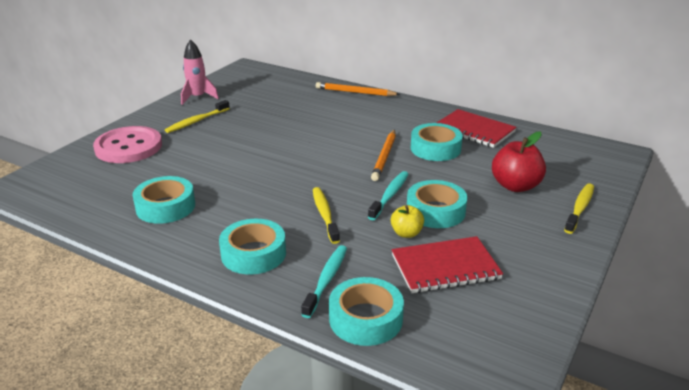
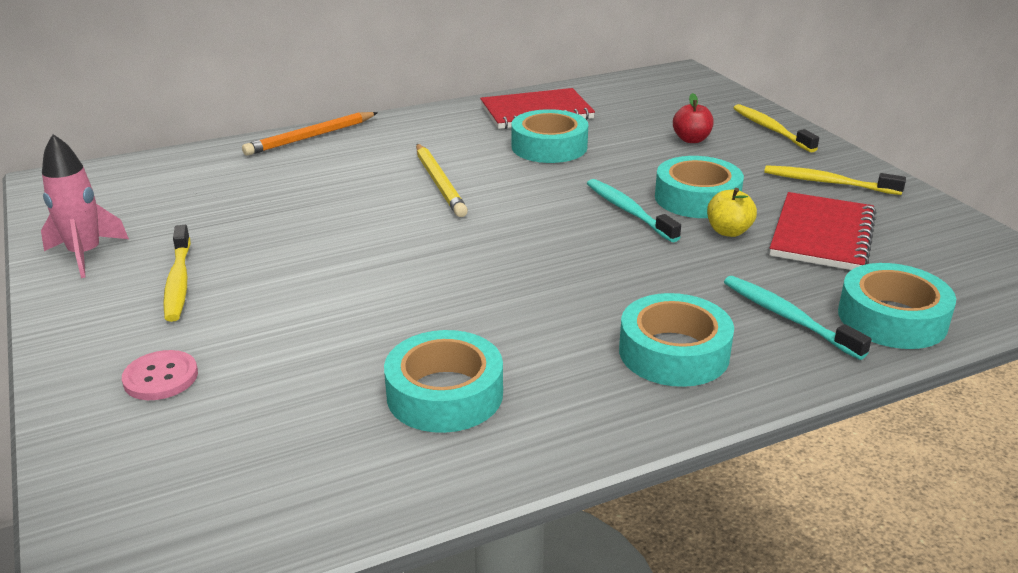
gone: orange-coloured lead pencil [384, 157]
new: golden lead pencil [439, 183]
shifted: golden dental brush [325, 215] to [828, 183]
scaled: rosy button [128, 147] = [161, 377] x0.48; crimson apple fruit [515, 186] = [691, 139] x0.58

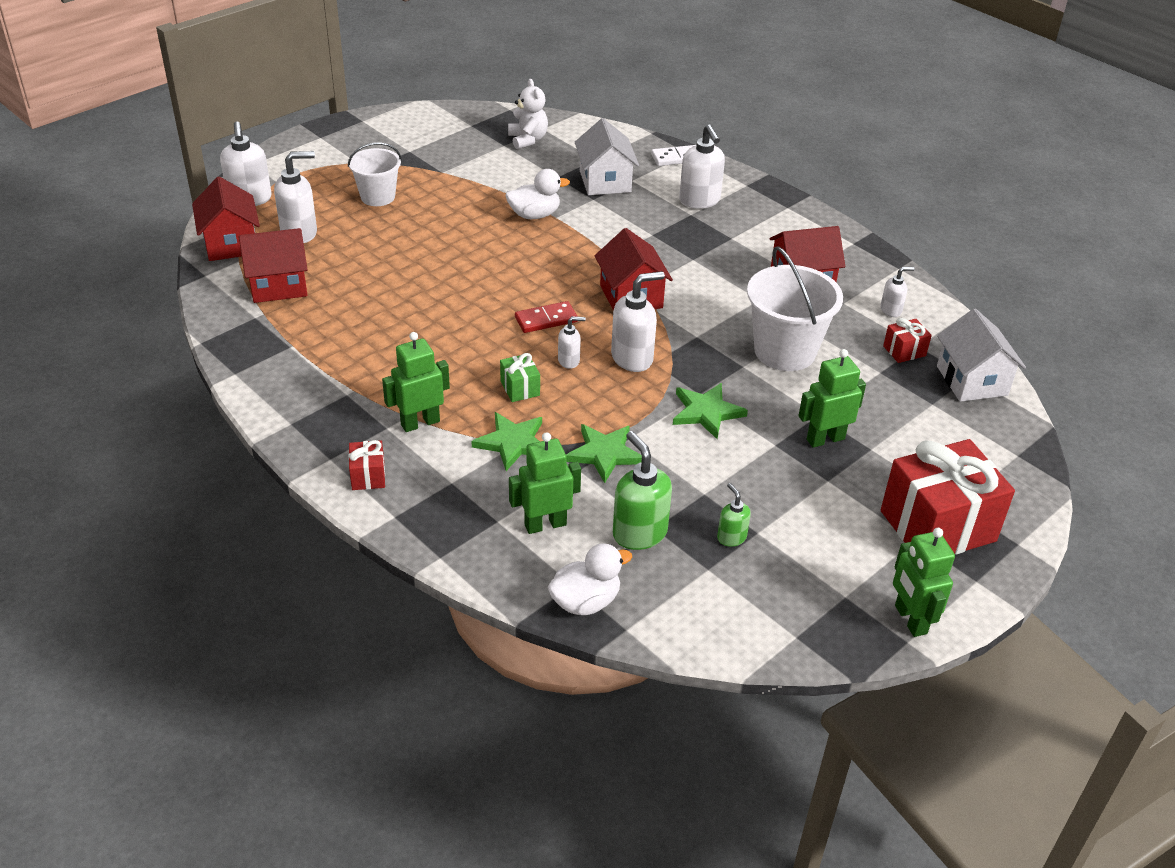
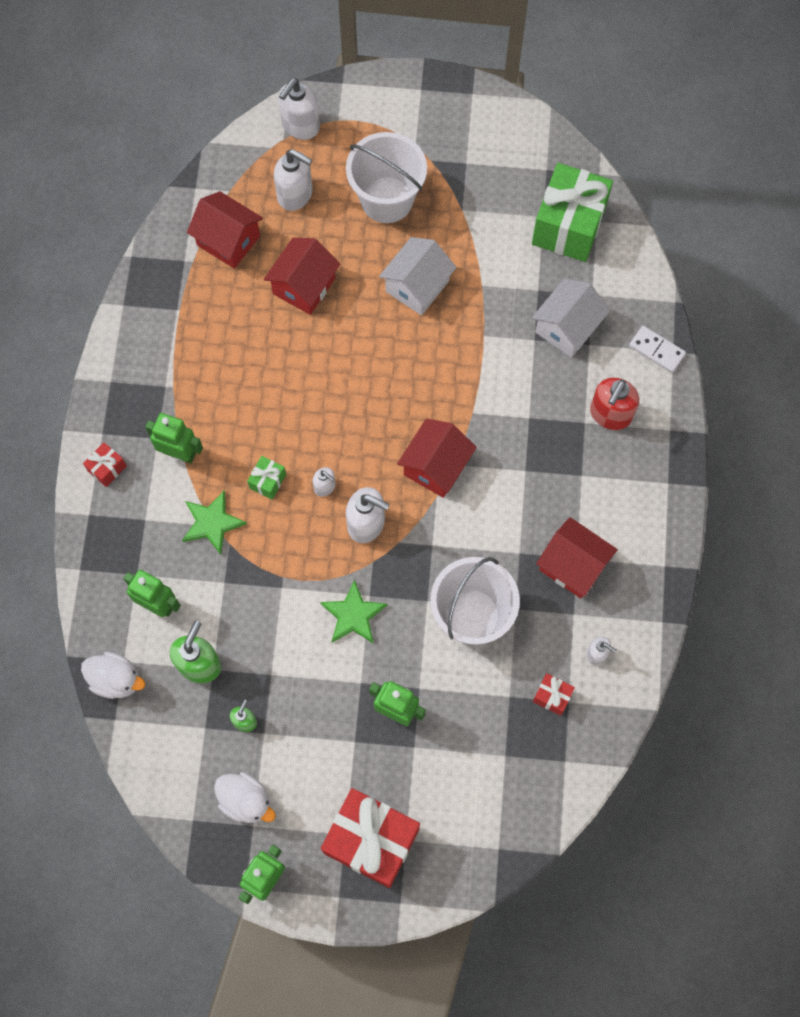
gone: crimson domino piece [546, 319]; emerald star [604, 454]
shifted: crimson cottage [231, 244] to [304, 286]; pure white toy duck [534, 215] to [246, 801]; pure white cottage [972, 380] to [417, 286]
swapped: pure white teddy [528, 139] to emerald gift [568, 226]
repainted: pure white soap pump [699, 201] to crimson soap pump [610, 414]
scaled: pure white pail [377, 197] = [387, 200] x1.58

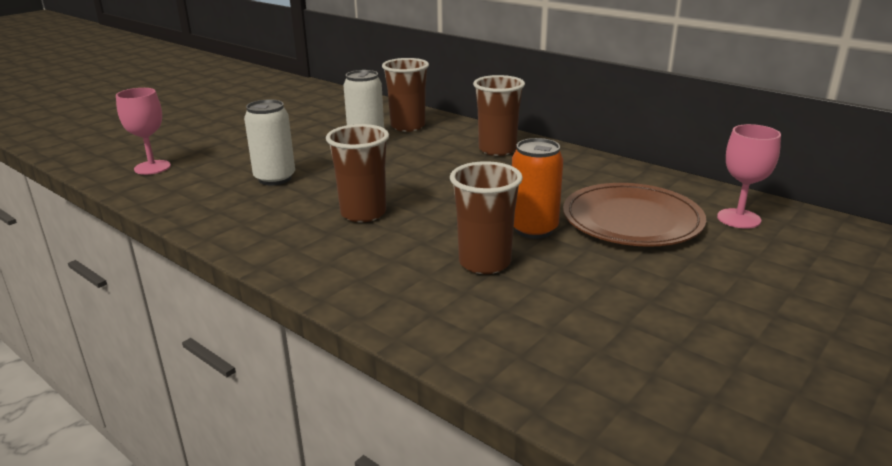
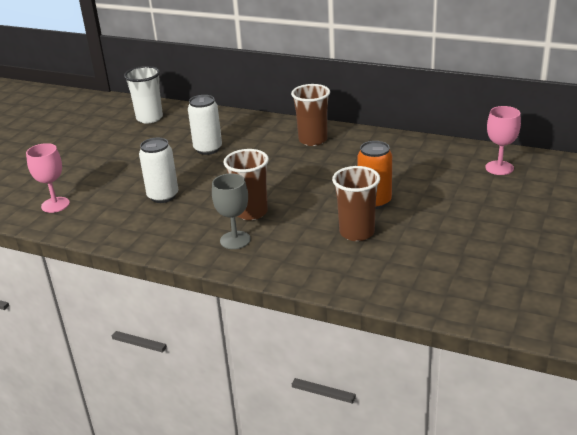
gone: brown cup [408, 126]; brown dinner plate [632, 220]
new: pure white cup [149, 118]; grey chalice [235, 240]

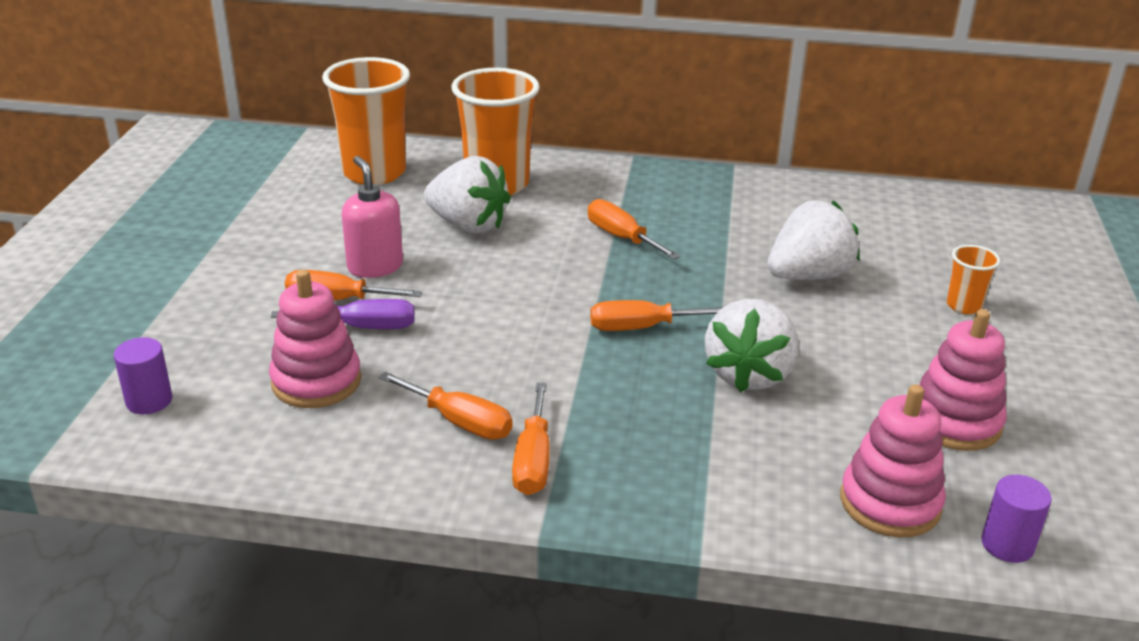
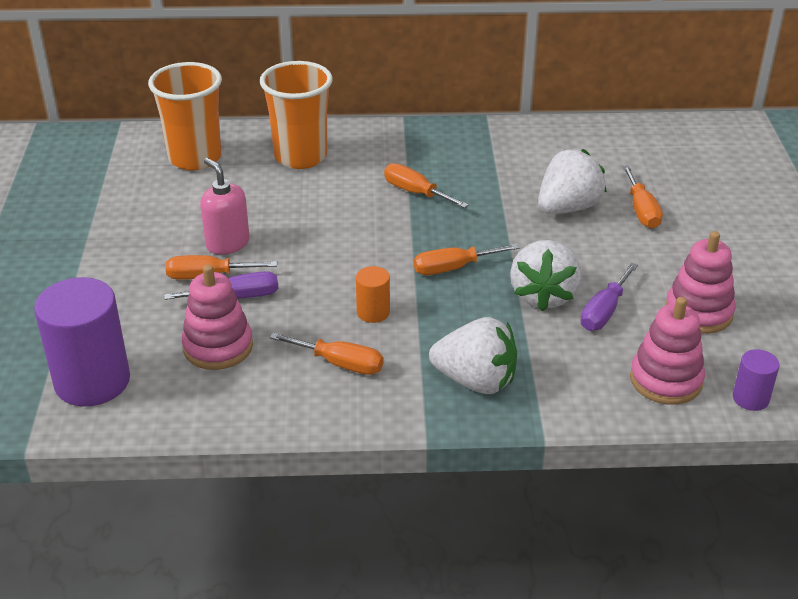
gone: orange-coloured cup [963, 306]
new: orange-coloured cylinder shape [373, 312]; royal purple hand screwdriver [604, 311]
shifted: pure white toy strawberry [468, 225] to [476, 381]; orange-coloured hand screwdriver [533, 460] to [641, 210]
scaled: royal purple cylinder shape [149, 401] = [92, 381] x2.10

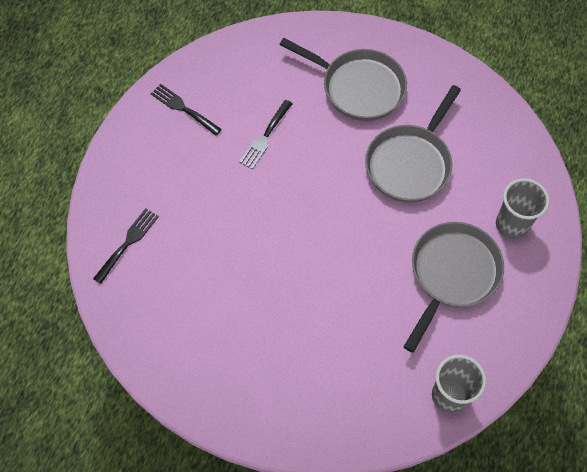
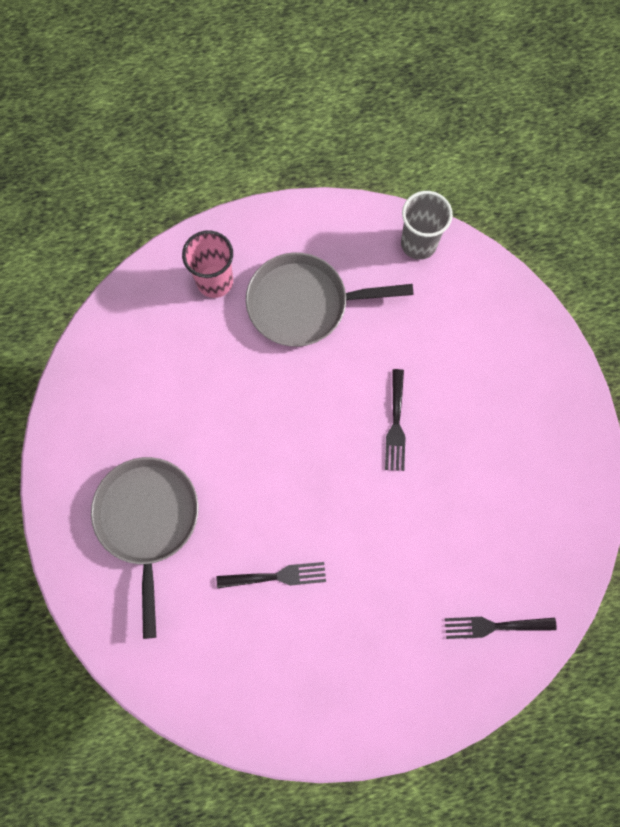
gone: grey skillet [410, 163]
shifted: ebony table fork [183, 108] to [396, 424]
repainted: grey cup [511, 225] to rosy cup [215, 281]

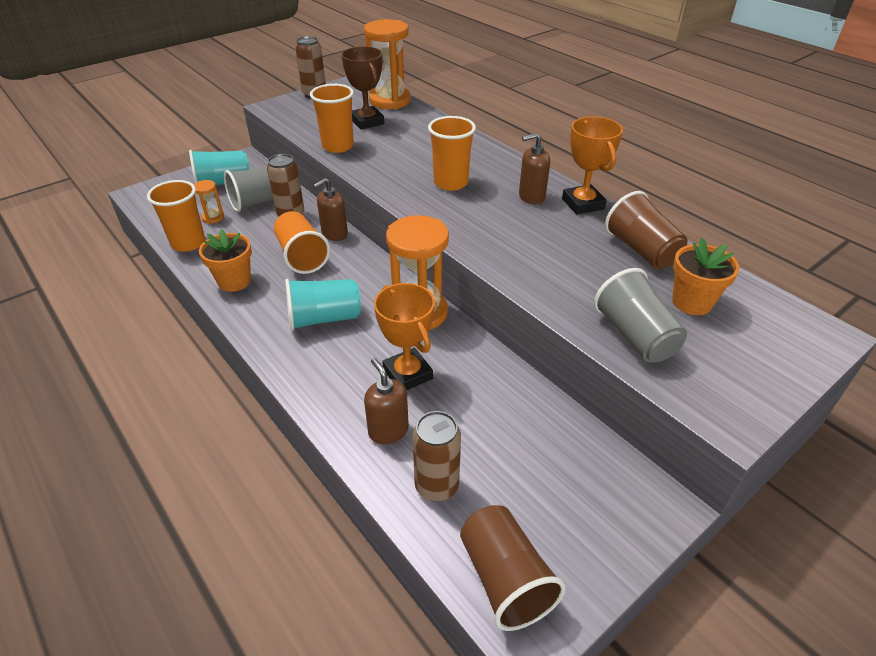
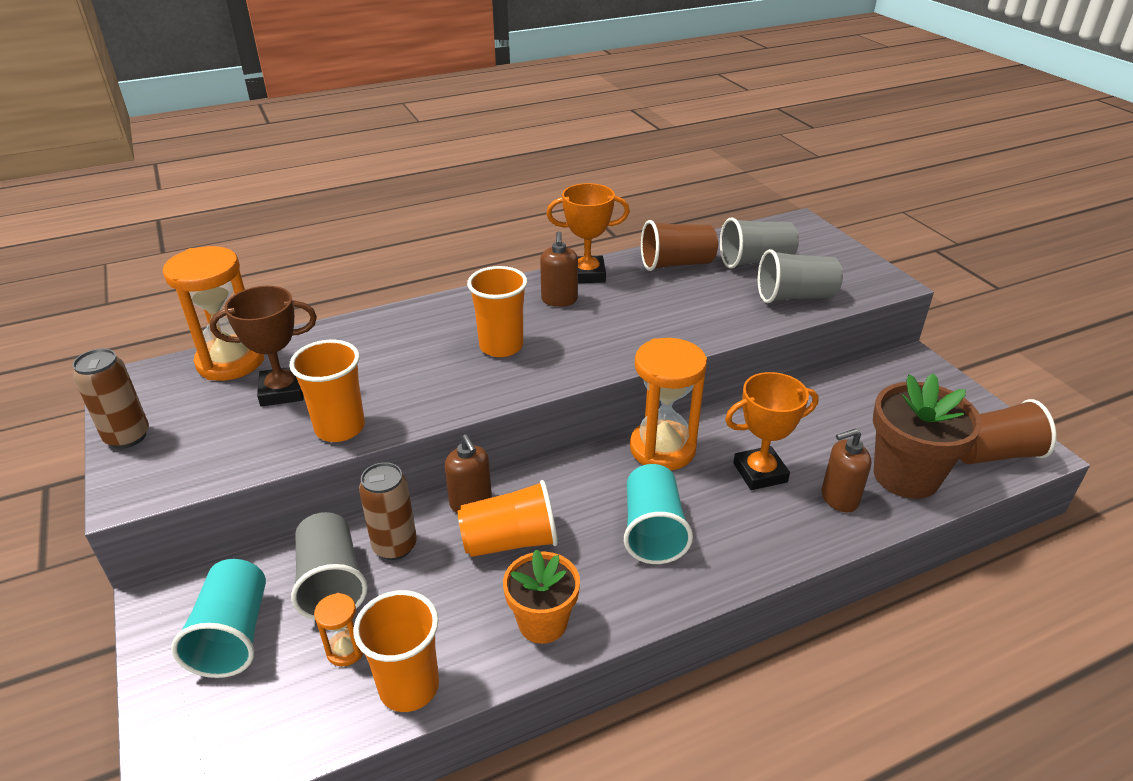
swapped: brown tin [436, 486] to brown potted plant [906, 476]; orange-coloured potted plant [692, 302] to grey cup [755, 261]

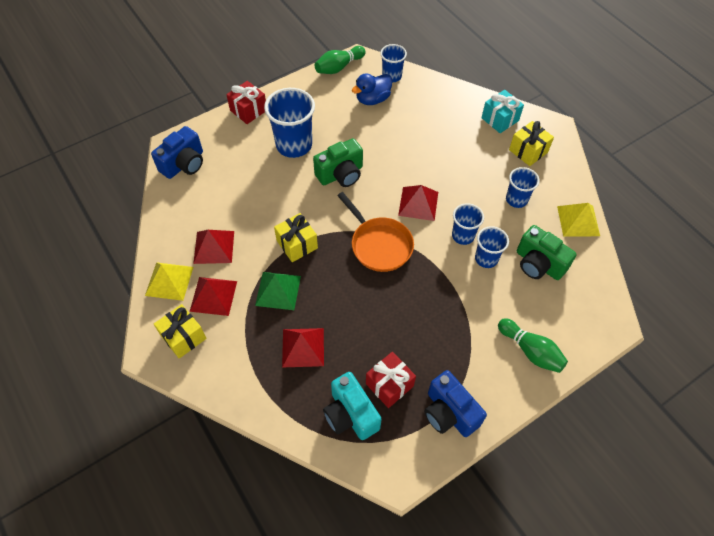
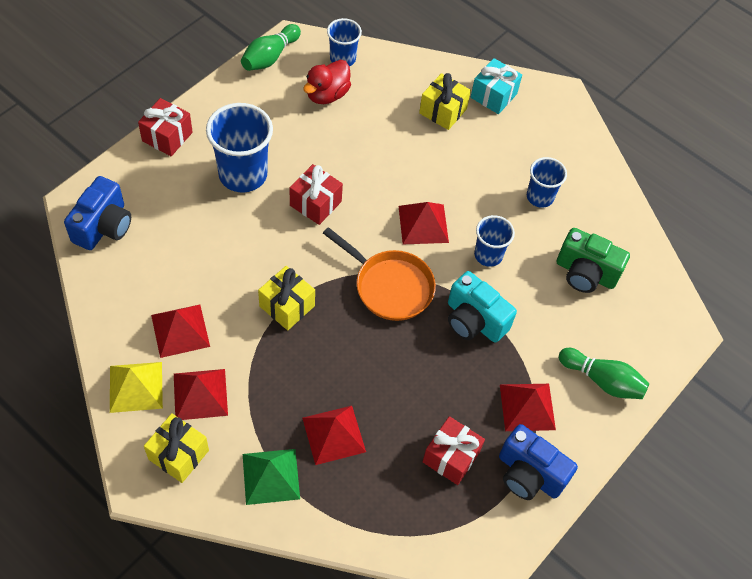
gone: cobalt cup [486, 258]; golden pyramid [578, 221]
new: crimson pyramid [527, 407]
shifted: emerald pyramid [278, 290] to [271, 476]; teal compact camera [350, 414] to [474, 320]; golden gift [528, 151] to [443, 111]
swapped: emerald compact camera [341, 174] to crimson gift [315, 203]
repainted: cobalt toy duck [372, 99] to crimson toy duck [327, 94]

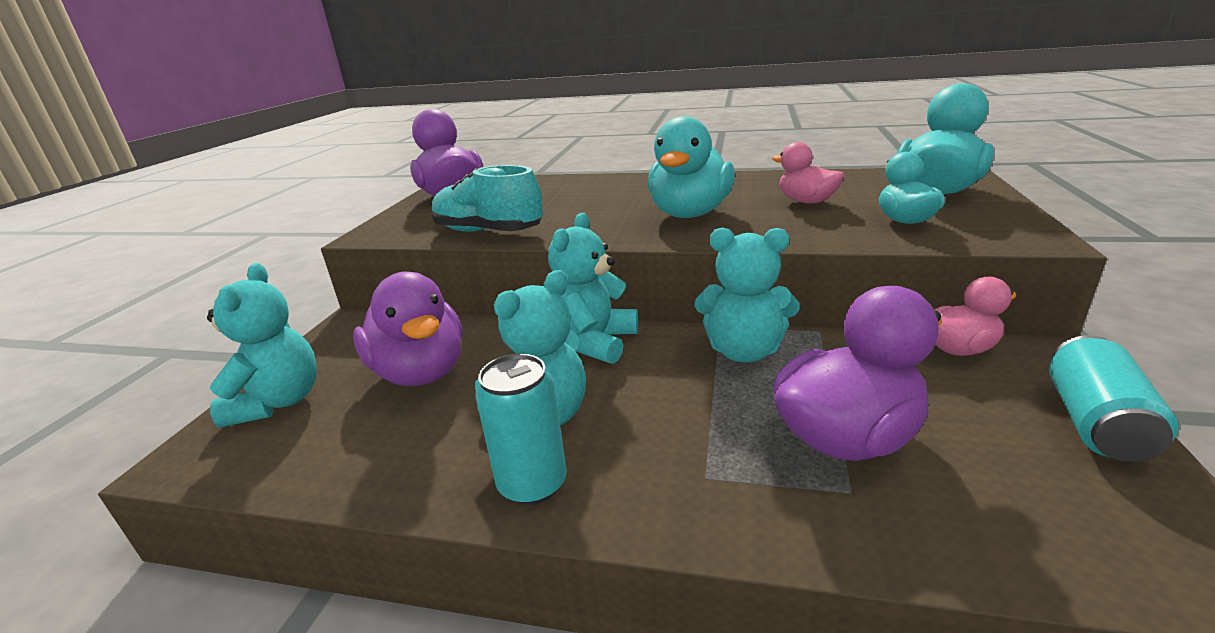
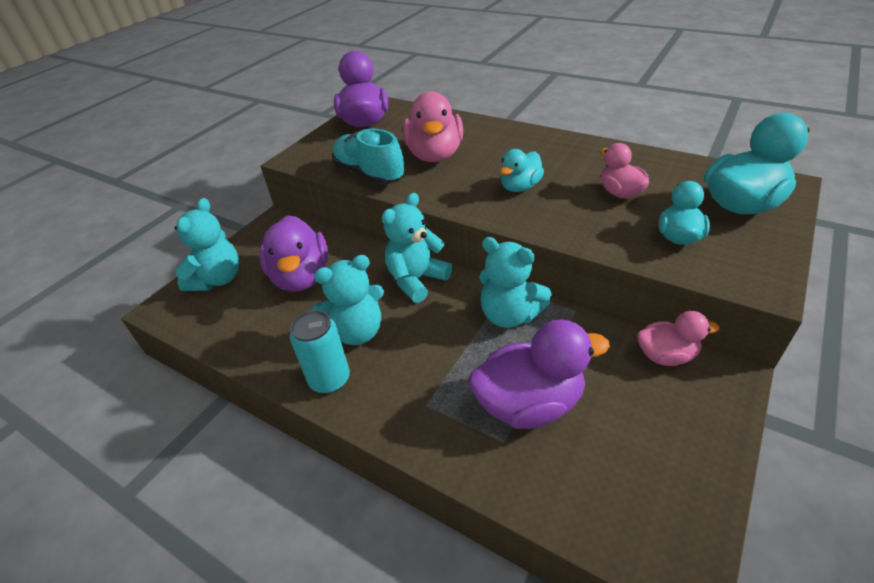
gone: teal tin [1094, 422]
new: rosy toy duck [435, 155]
scaled: teal toy duck [690, 214] = [520, 187] x0.59

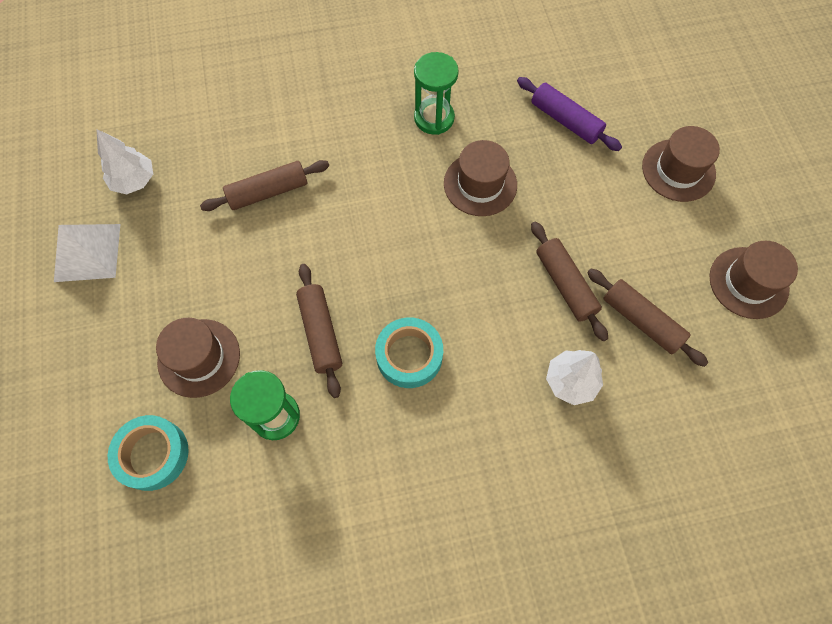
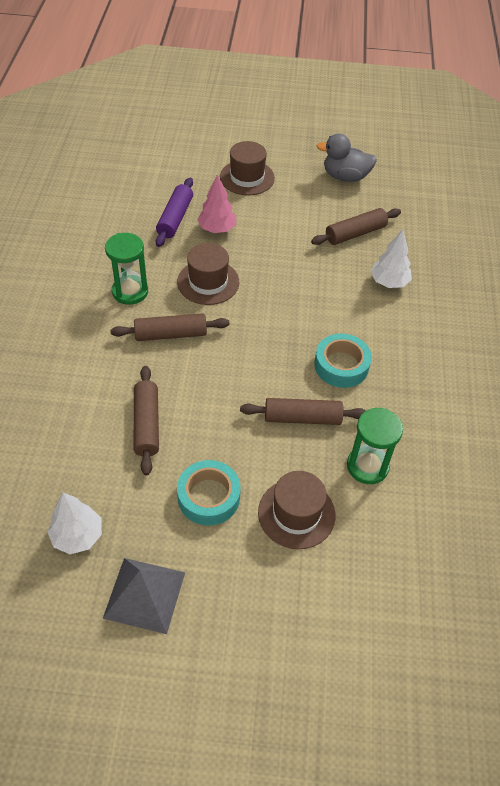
new: rosy fir tree [217, 229]
shifted: teal sticky tape [153, 454] to [208, 497]; brown dough roller [565, 284] to [170, 334]
swapped: brown tall hat [748, 282] to grey toy duck [345, 177]
repainted: pure white pyramid [87, 252] to grey pyramid [144, 595]
rotated: royal purple dough roller [565, 120] = [175, 218] 45 degrees counterclockwise

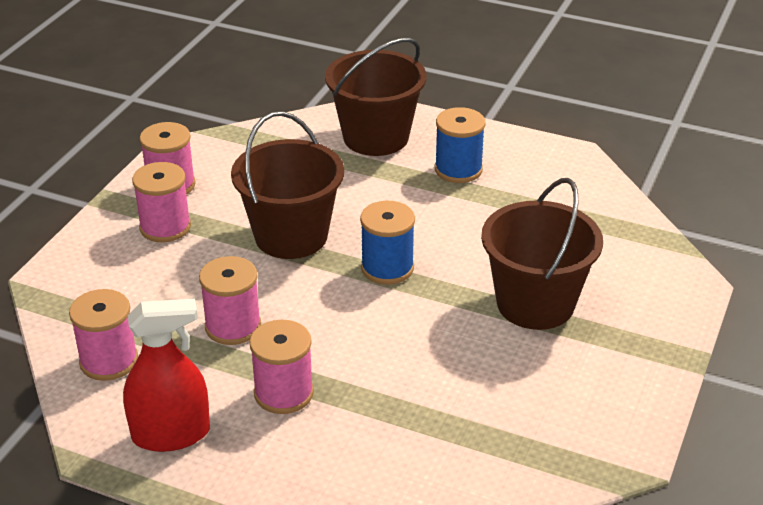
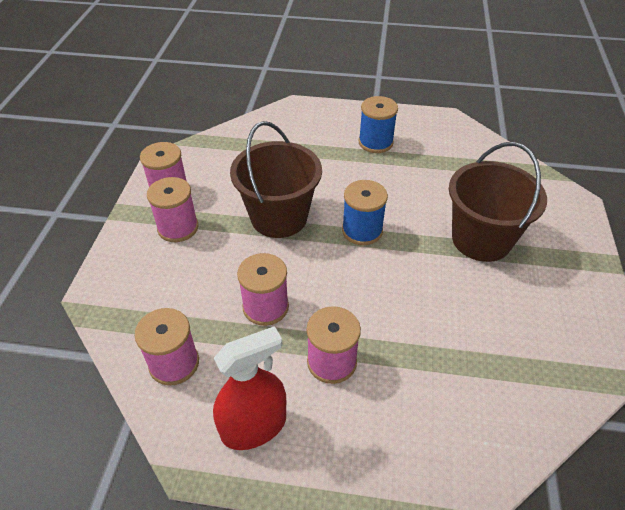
gone: brown pail [376, 137]

